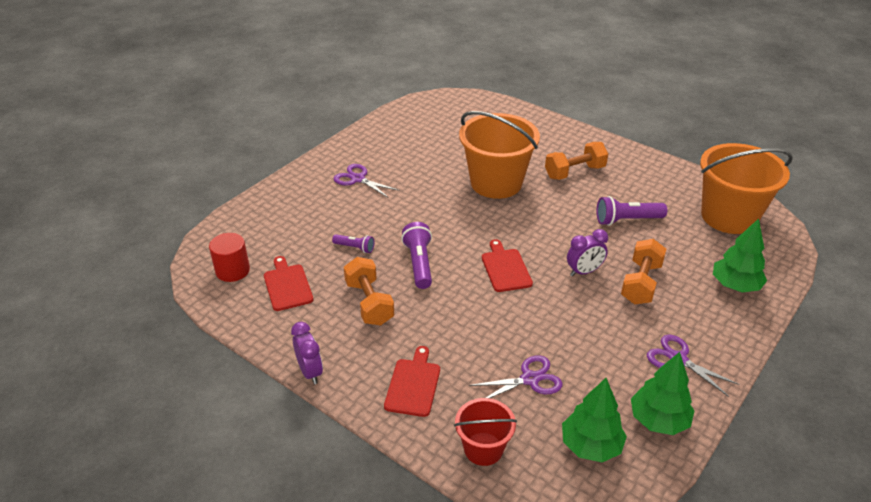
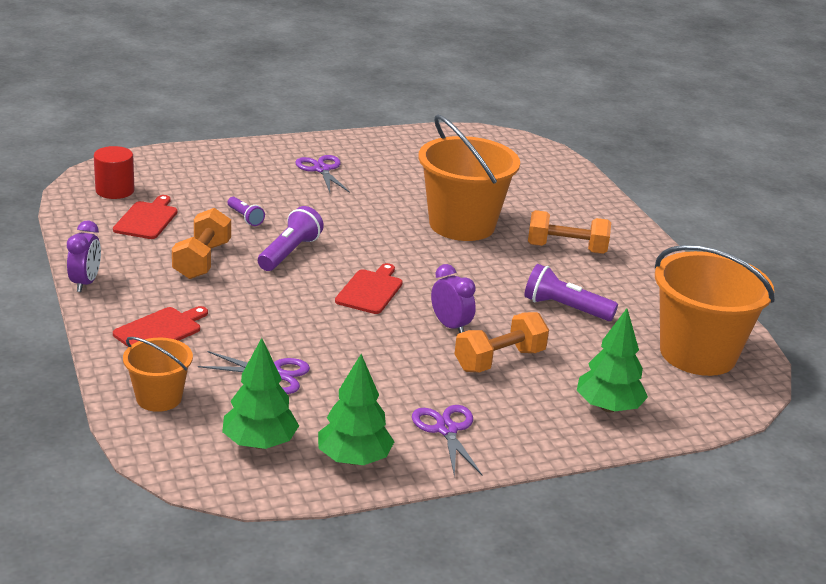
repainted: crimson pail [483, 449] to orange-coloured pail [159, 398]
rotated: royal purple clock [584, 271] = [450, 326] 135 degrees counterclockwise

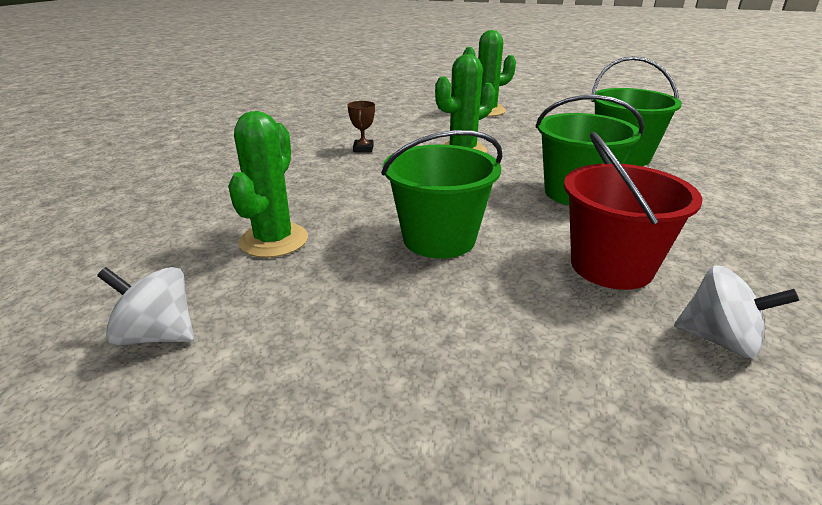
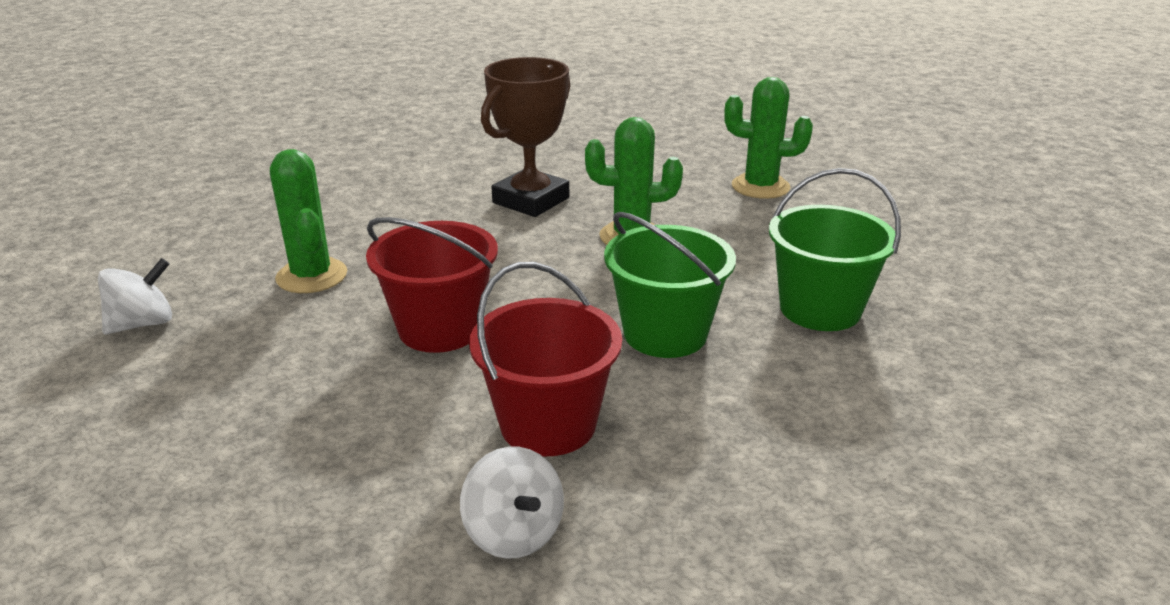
repainted: emerald pail [439, 239] to crimson pail [440, 329]
rotated: pure white toy top [157, 335] = [143, 324] 90 degrees clockwise; emerald saguaro cactus [274, 240] = [312, 276] 75 degrees counterclockwise
scaled: brown trophy [363, 149] = [531, 200] x2.37

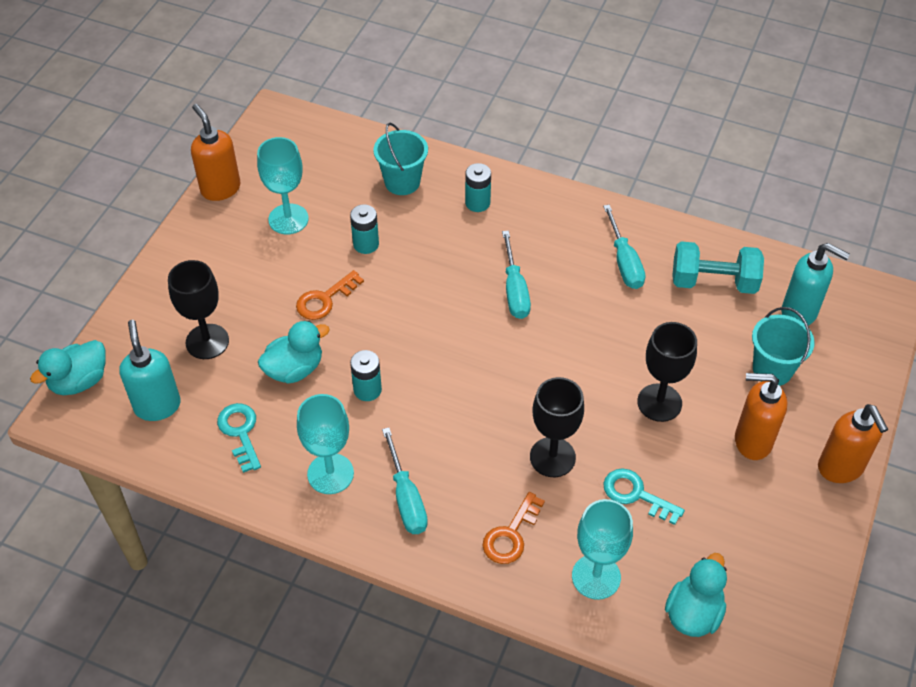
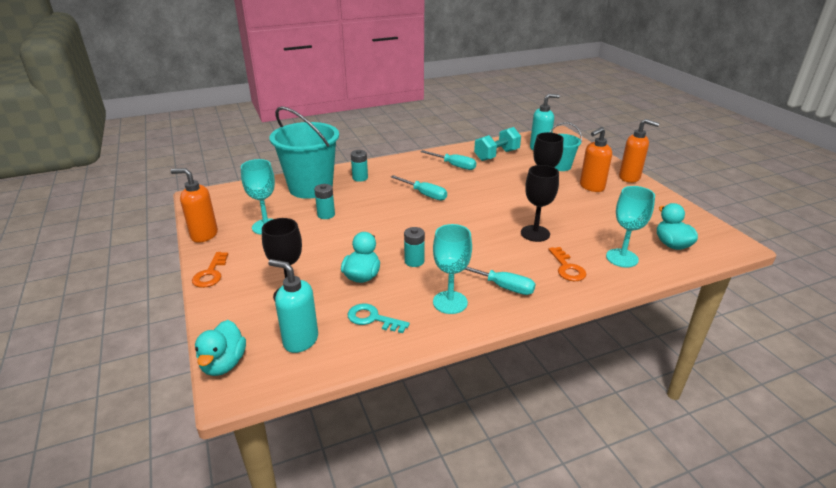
gone: teal key [636, 494]
shifted: orange-coloured key [324, 300] to [210, 274]
scaled: teal pail [402, 182] = [310, 188] x1.88

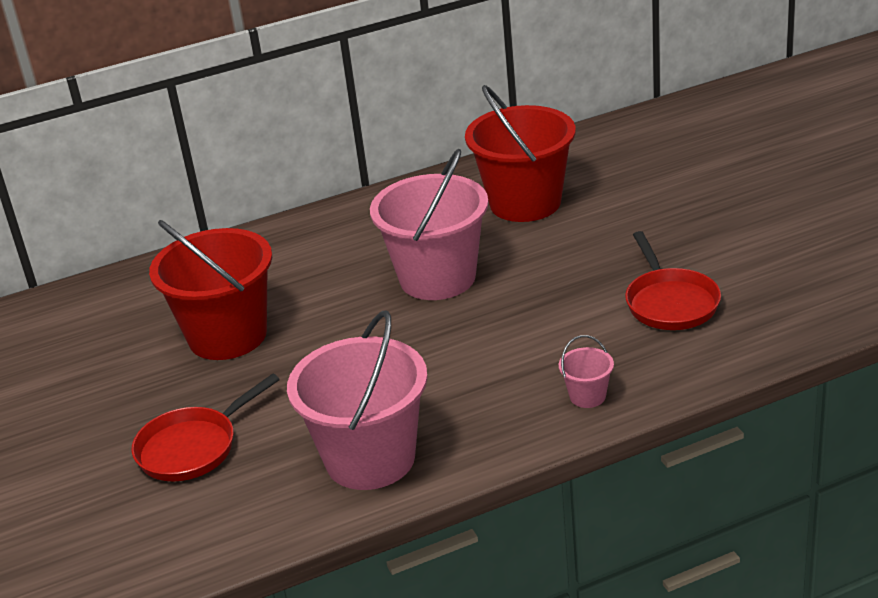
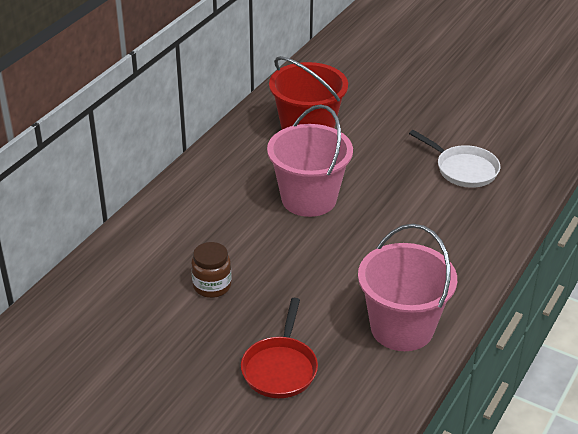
gone: rosy pail [587, 396]
swapped: crimson pail [227, 336] to brown preserve jar [212, 286]
repainted: crimson skillet [670, 303] to pure white skillet [463, 169]

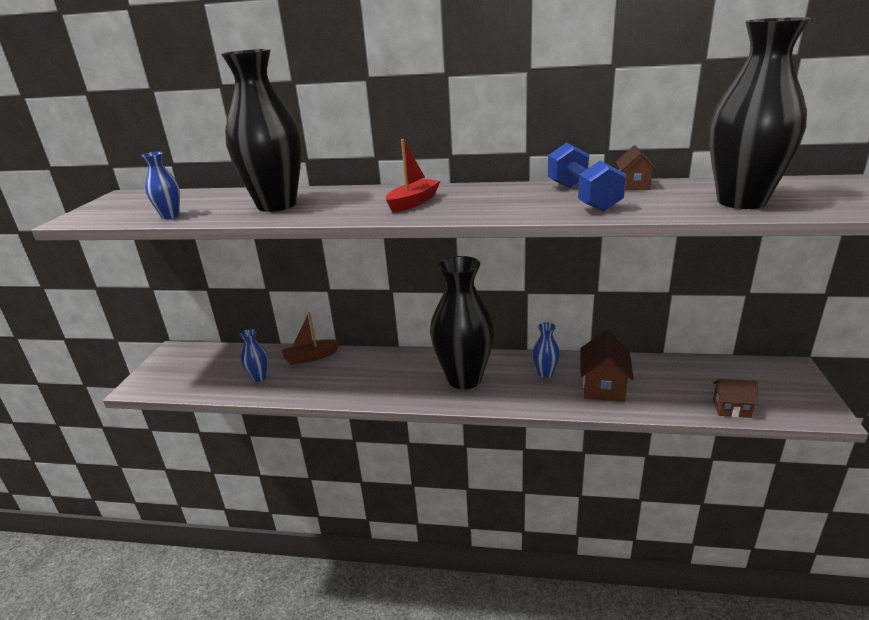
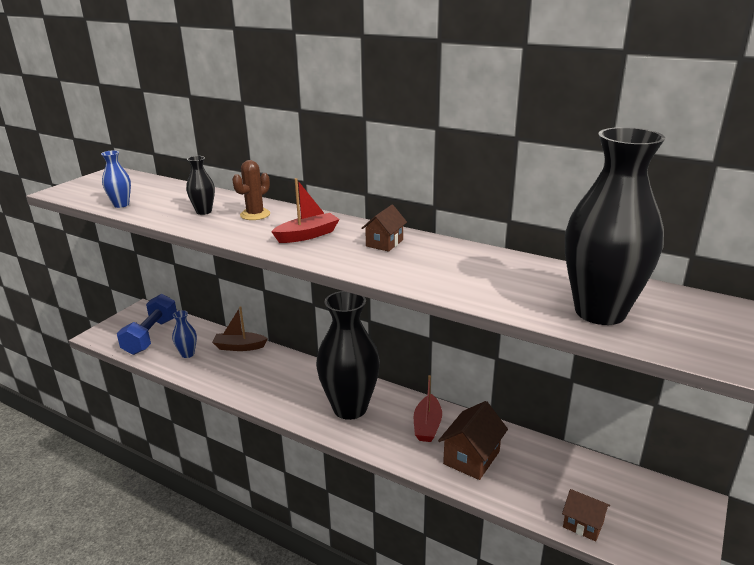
new: brown saguaro cactus [255, 214]
shifted: cobalt free weight [582, 197] to [151, 336]; brown cottage [633, 185] to [384, 243]
swapped: cobalt tall vase [545, 373] to crimson toy boat [427, 425]
scaled: ebony tall vase [276, 205] = [204, 211] x0.43

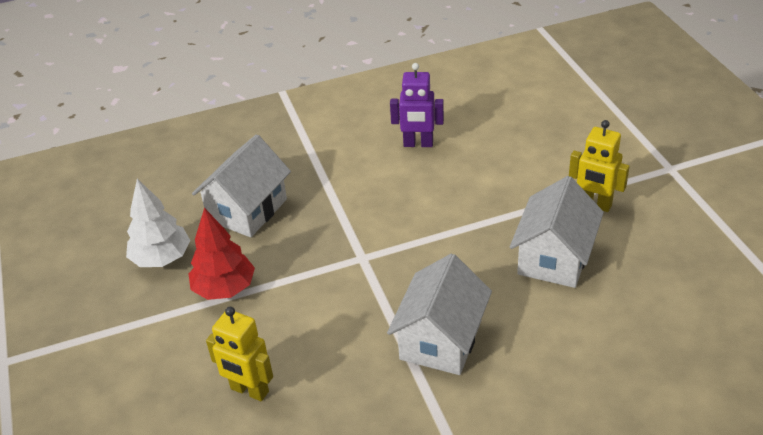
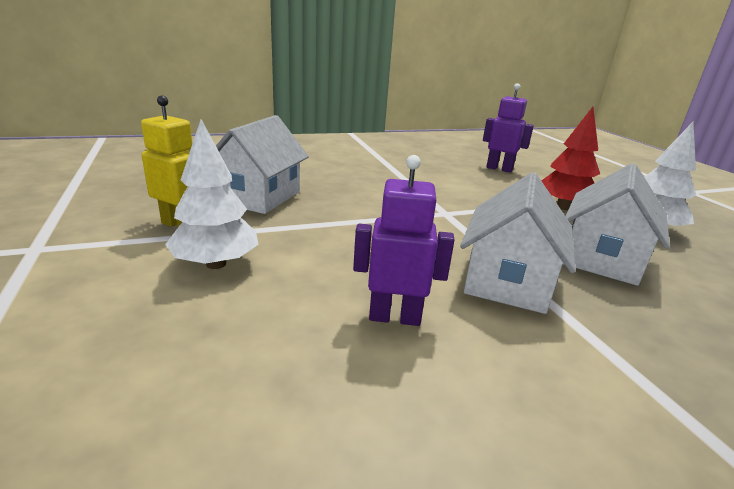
new: pure white fir tree [216, 264]
shifted: pure white cottage [441, 340] to [507, 281]
repainted: golden toy robot [249, 390] to royal purple toy robot [499, 169]

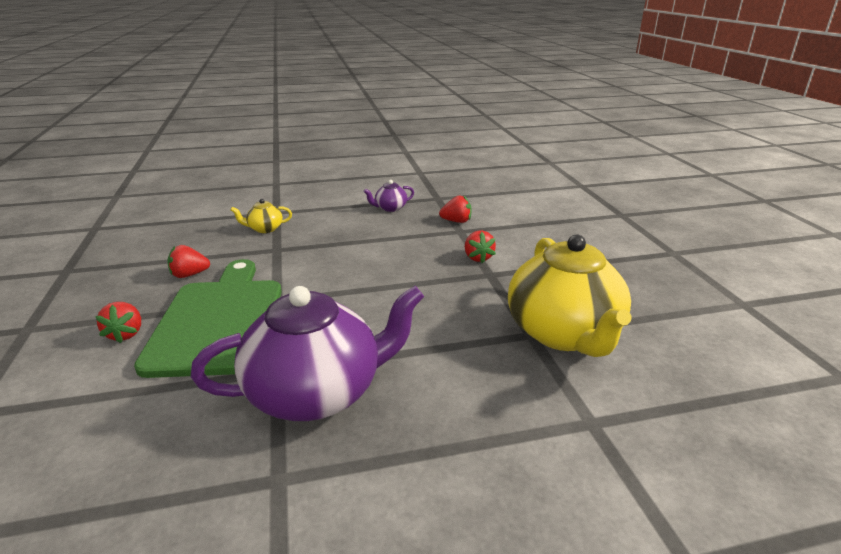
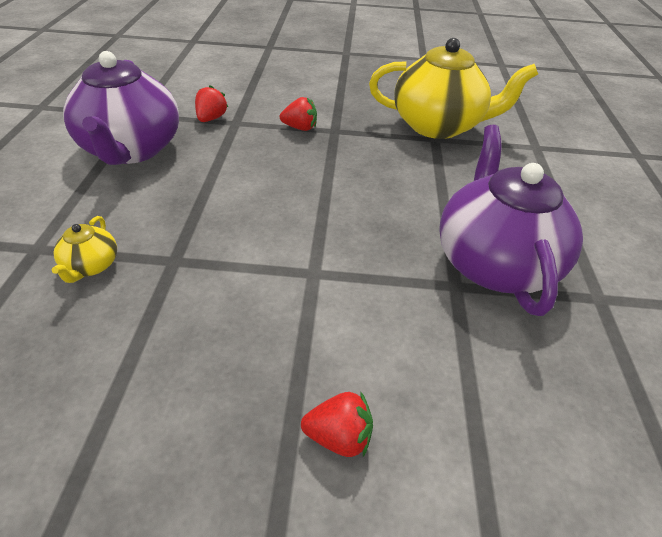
gone: emerald cutting board [219, 321]; crimson toy strawberry [189, 275]
scaled: royal purple tea pot [390, 208] = [131, 150] x2.39

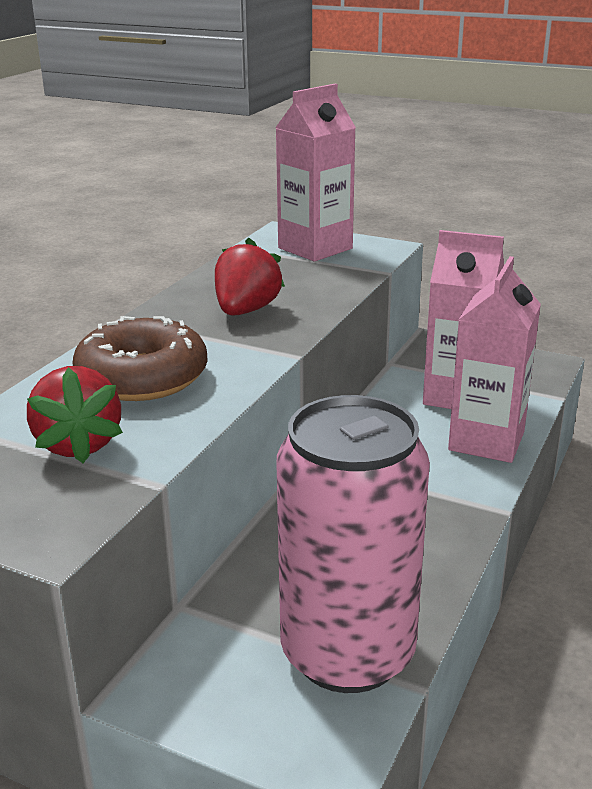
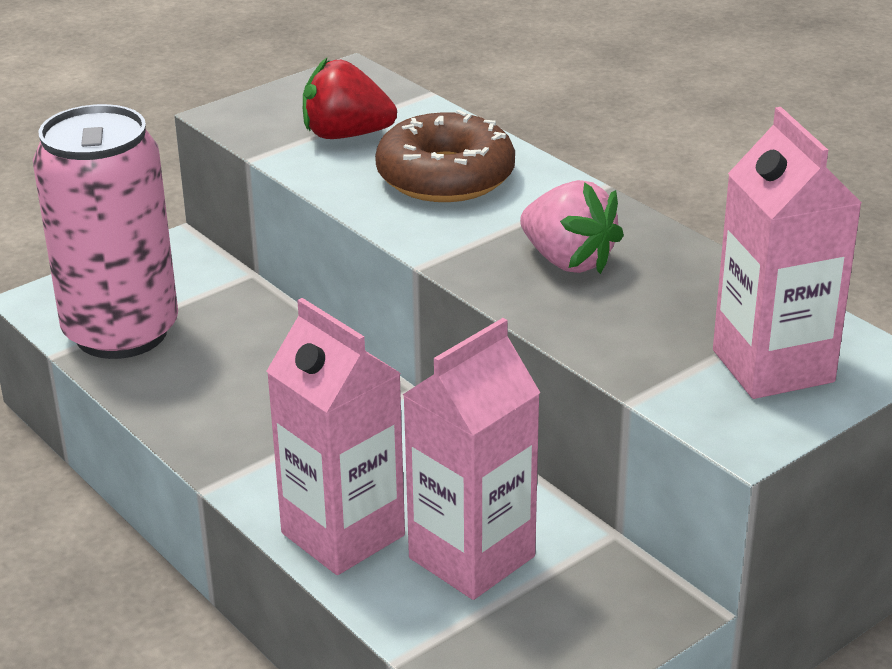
repainted: crimson toy strawberry [246, 311] to rosy toy strawberry [568, 261]

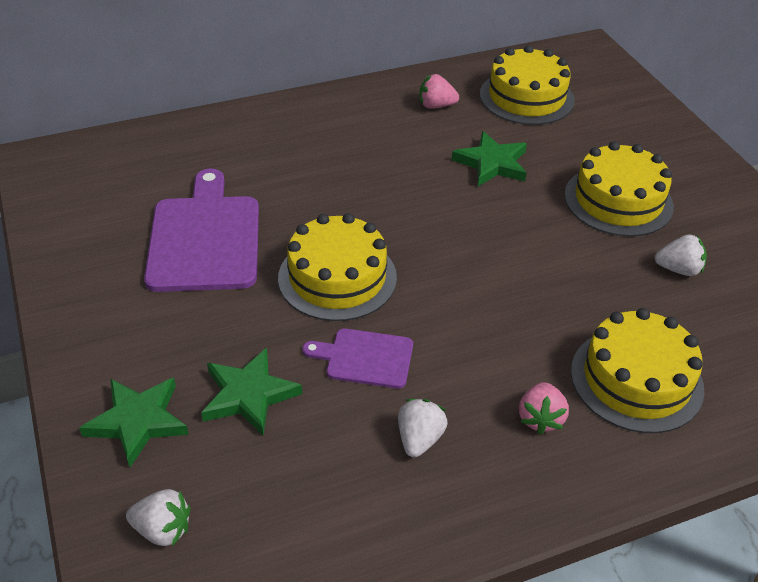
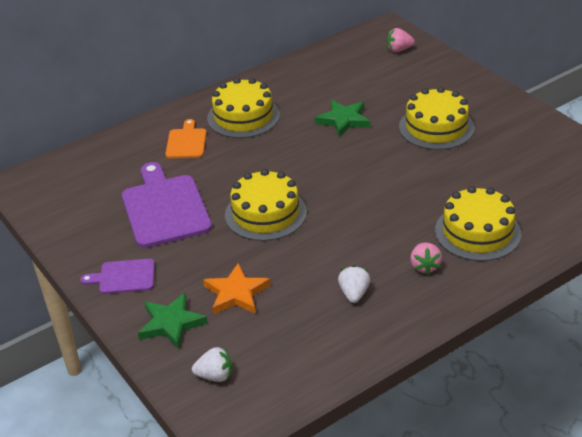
gone: pure white toy strawberry [678, 269]
new: orange-coloured cutting board [186, 142]
shifted: royal purple cutting board [365, 358] to [124, 277]; rosy toy strawberry [436, 106] to [399, 50]; golden layer cake [526, 97] to [243, 116]
repainted: emerald star [249, 395] to orange-coloured star [236, 293]

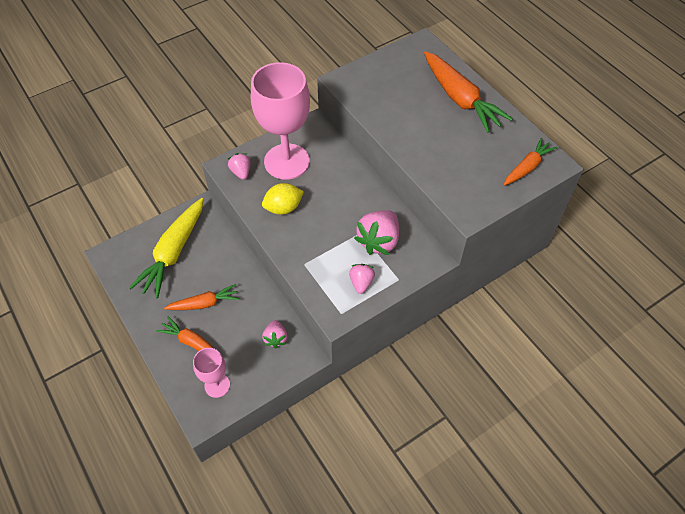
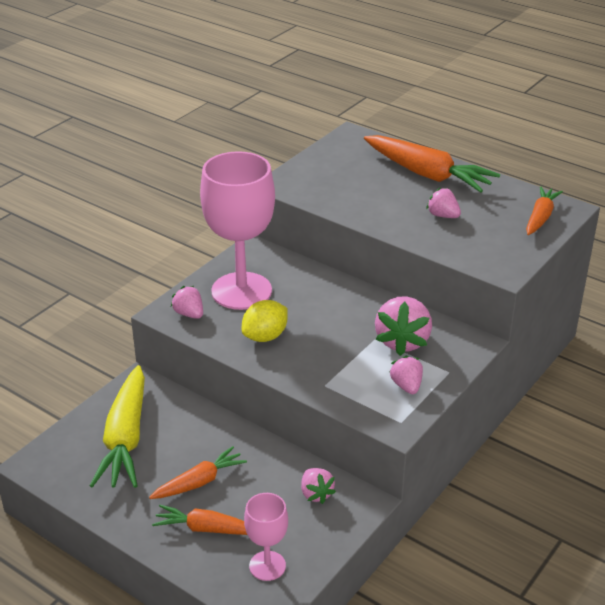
new: rosy toy strawberry [443, 215]

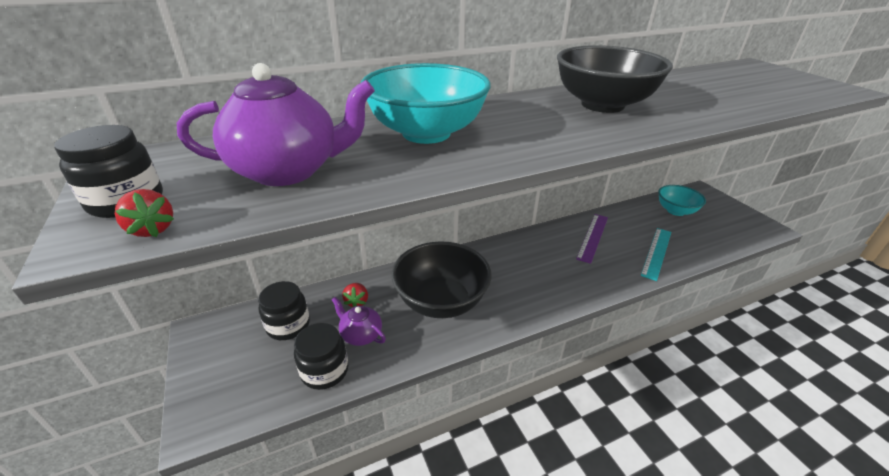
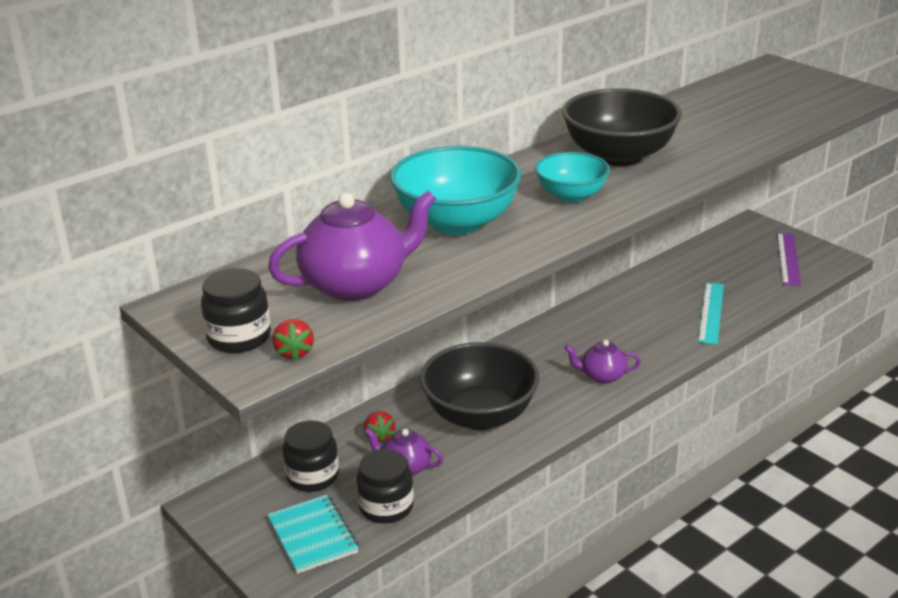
new: teal notebook [313, 536]; royal purple tea pot [602, 376]
shifted: royal purple ruler [593, 237] to [788, 259]; teal bowl [675, 211] to [571, 196]
rotated: crimson toy strawberry [152, 229] = [294, 352] 45 degrees clockwise

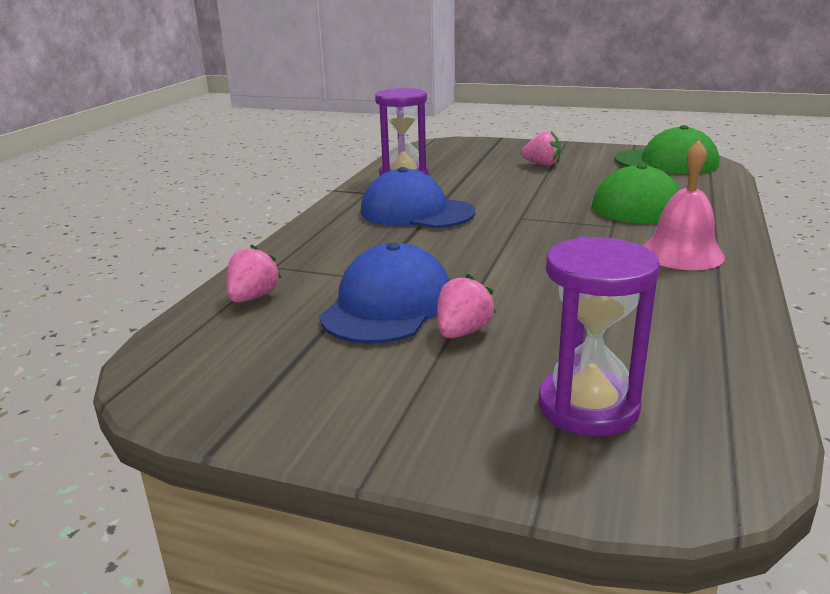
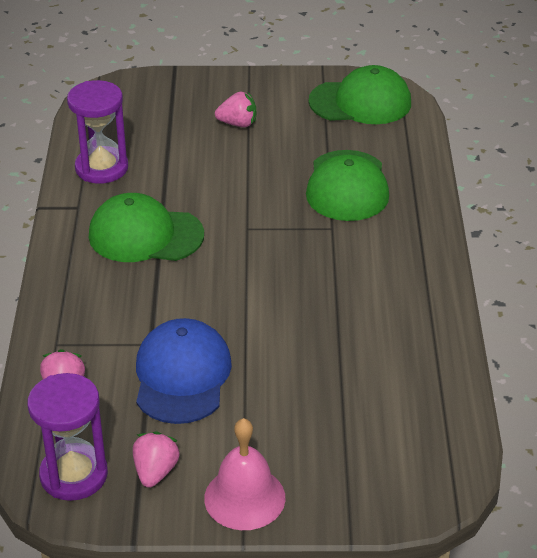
shifted: rosy toy strawberry [462, 332] to [155, 472]; royal purple sandglass [588, 407] to [74, 475]; rosy hand bell [682, 253] to [244, 498]
repainted: cobalt cap [416, 212] to emerald cap [145, 235]

